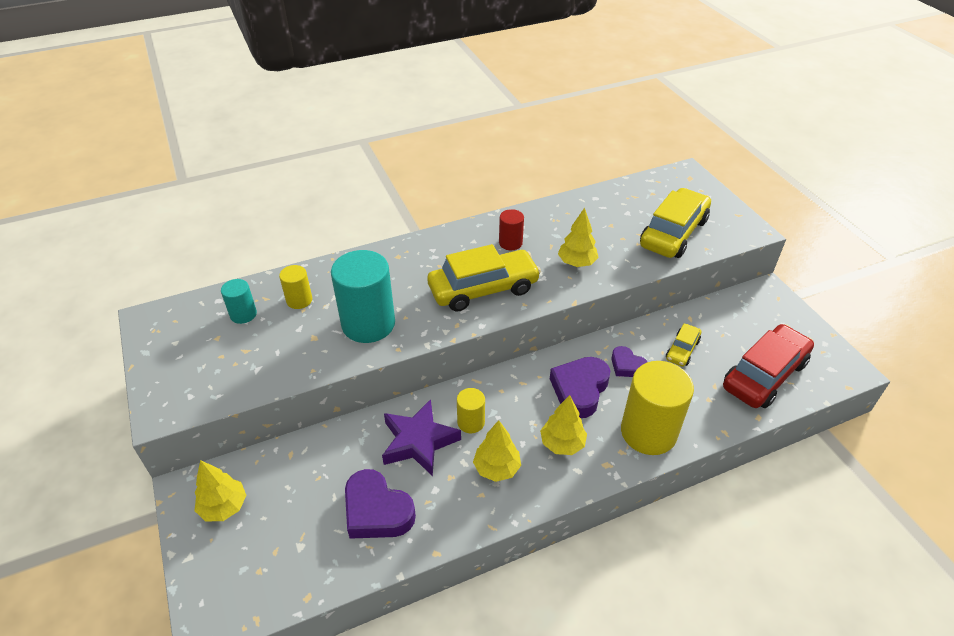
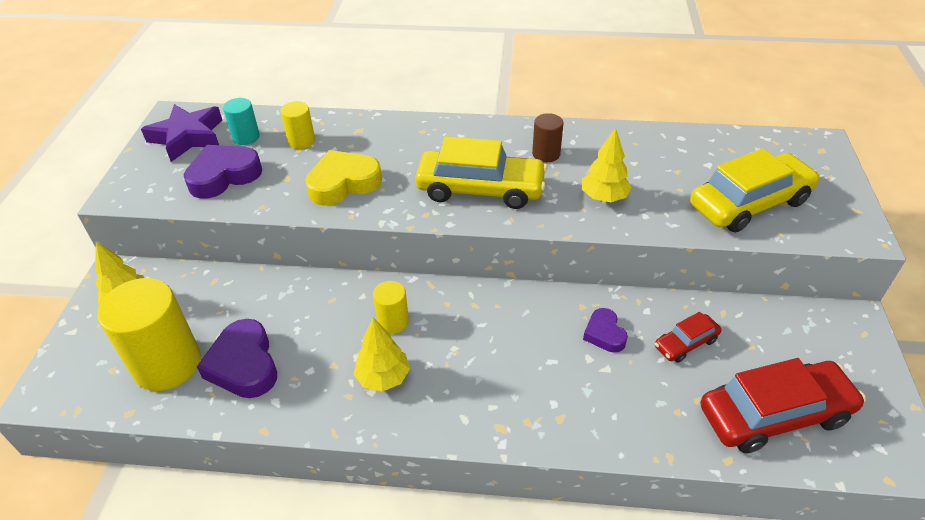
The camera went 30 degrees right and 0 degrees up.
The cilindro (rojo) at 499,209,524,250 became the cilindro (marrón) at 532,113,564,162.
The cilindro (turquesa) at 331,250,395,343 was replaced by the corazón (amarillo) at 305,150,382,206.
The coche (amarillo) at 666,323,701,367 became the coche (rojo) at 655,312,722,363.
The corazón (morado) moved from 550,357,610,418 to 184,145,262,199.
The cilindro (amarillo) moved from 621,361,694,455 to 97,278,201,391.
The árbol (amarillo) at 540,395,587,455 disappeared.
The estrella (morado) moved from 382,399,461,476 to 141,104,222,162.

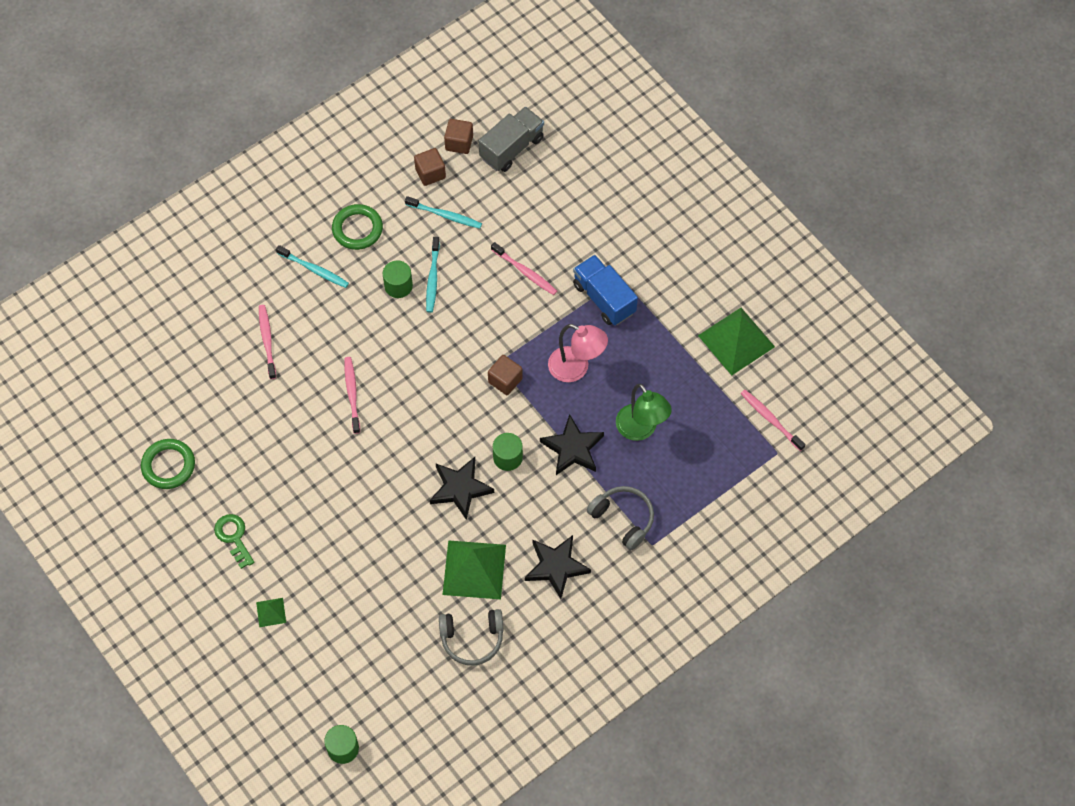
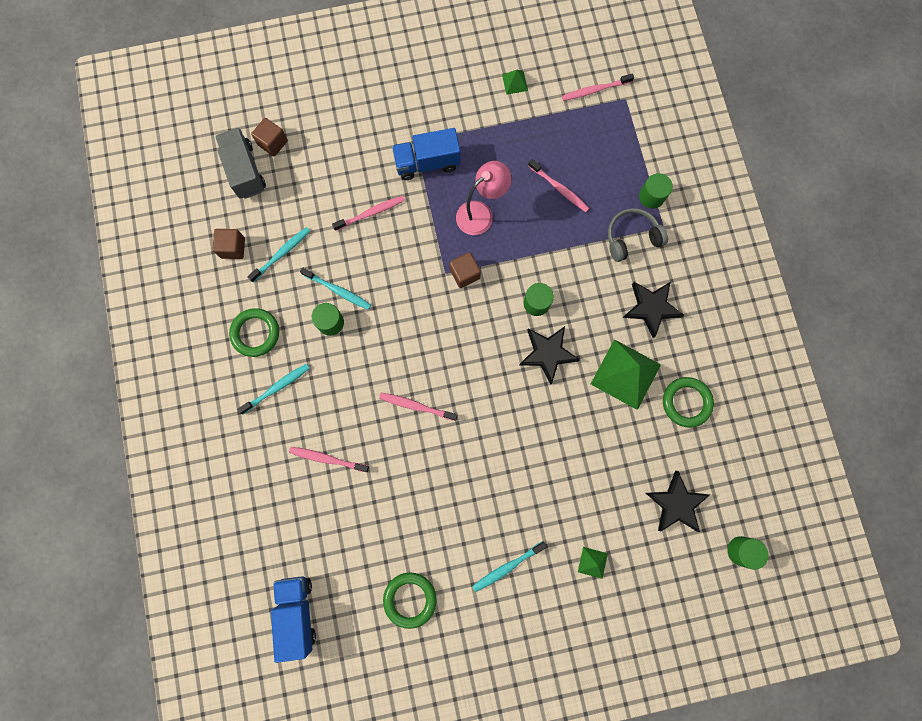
The camera went 65 degrees left and 15 degrees up.
The cubo (marrón) moved from 444,119,473,154 to 251,118,288,156.
The pirámide (verde) at 698,308,775,375 changed to 0.46 times the size.
The lámpara (verde) at 616,383,672,441 was replaced by the cepillo de dientes (rosa) at 528,159,589,212.
The estrella (negro) moved from 540,414,604,475 to 646,471,710,532.
The llave (verde) at 214,514,254,569 was replaced by the cepillo de dientes (turquesa) at 472,541,547,592.
The auriculares (gris) at 439,609,504,666 was replaced by the anillo (verde) at 663,377,714,428.
The cilindro (verde) at 639,173,673,209 appeared.
The camión (azul) at 271,576,316,663 appeared.

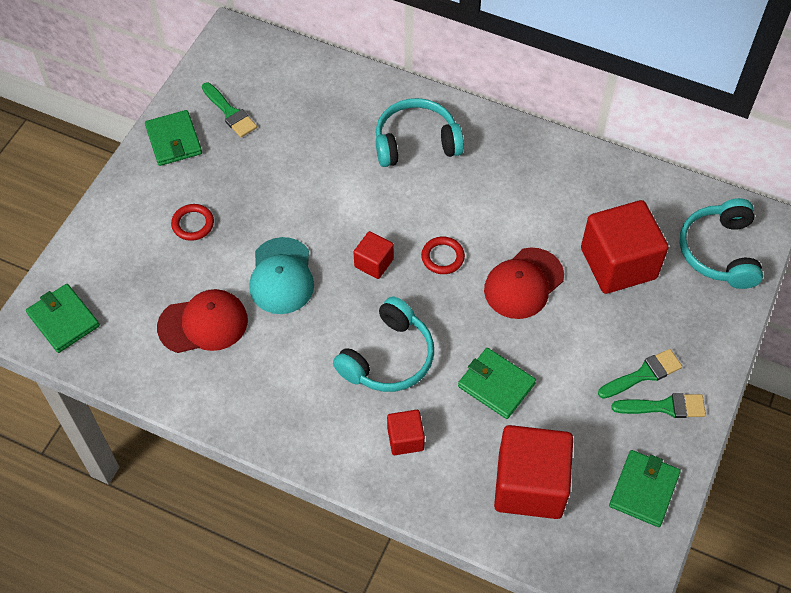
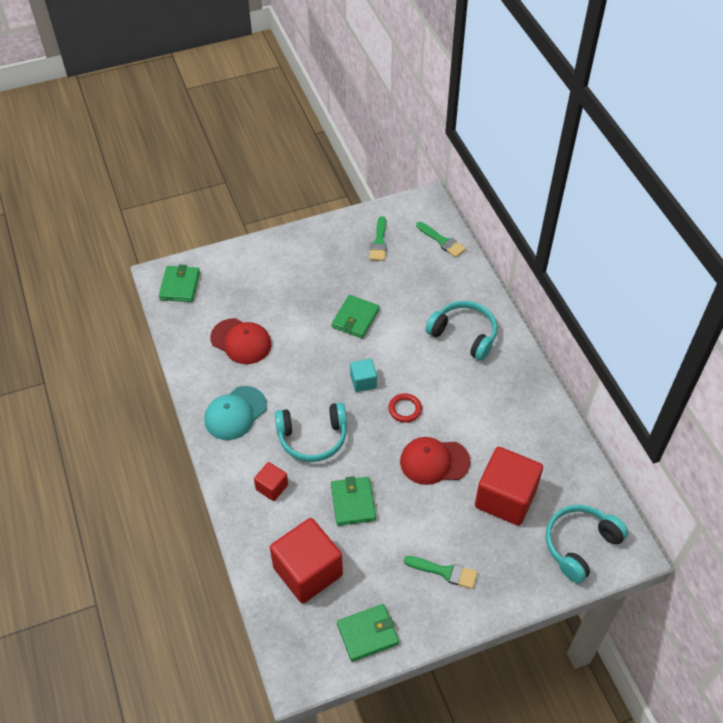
The camera went 45 degrees right and 5 degrees down.
The cartera (verde) moved from 145,110,202,166 to 331,295,380,338.
The anillo (rojo) at 171,204,214,241 disappeared.
The cubo (rojo) at 354,231,394,279 became the cubo (turquesa) at 350,359,377,392.
The gorra (turquesa) moved from 249,237,314,314 to 204,386,267,440.
The pincel (verde) moved from 611,393,706,418 to 416,222,466,257.

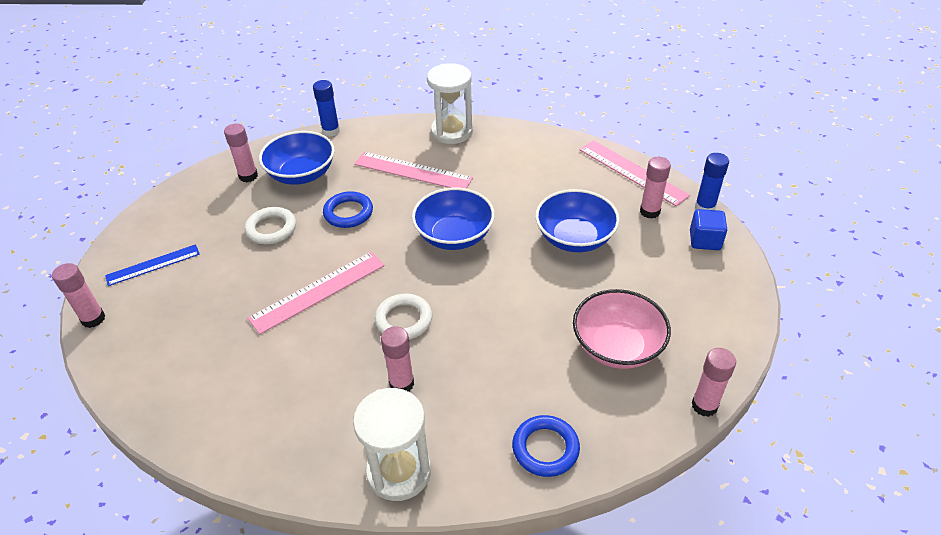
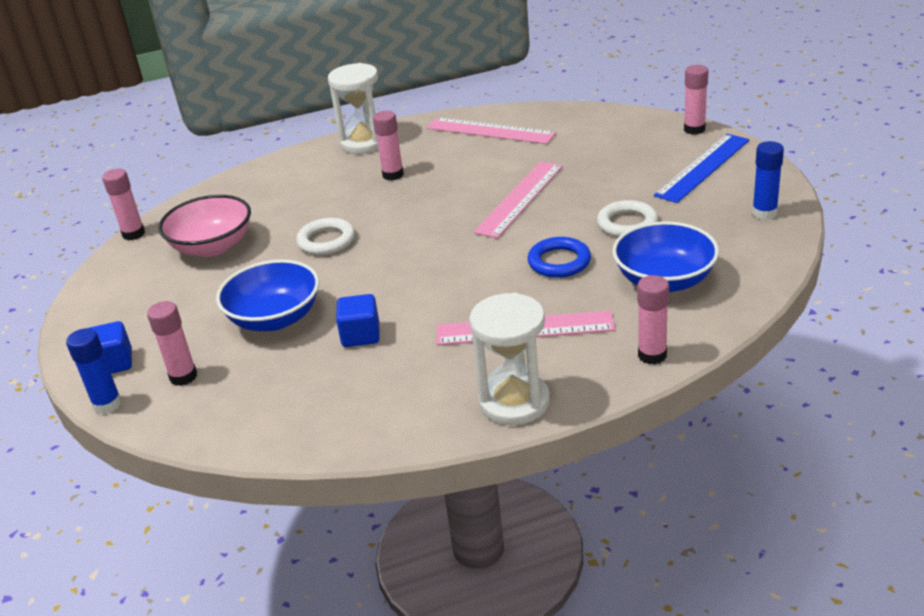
The camera went 160 degrees right and 10 degrees down.
The barra de pegamento (azul) moved from 313,80,340,137 to 752,141,784,220.
The barra de pegamento (rosa) moved from 224,123,258,182 to 637,275,669,364.
The regla (rosa) moved from 579,140,690,206 to 427,117,556,144.
The cuenco (azul) at 412,188,495,250 disappeared.
The regla (azul) at 105,244,200,286 changed to 1.52 times the size.
The anillo (blanco) moved from 375,294,432,340 to 296,218,355,255.
The anillo (azul) at 512,415,580,477 disappeared.
The cubo (azul) at 336,294,380,347 appeared.

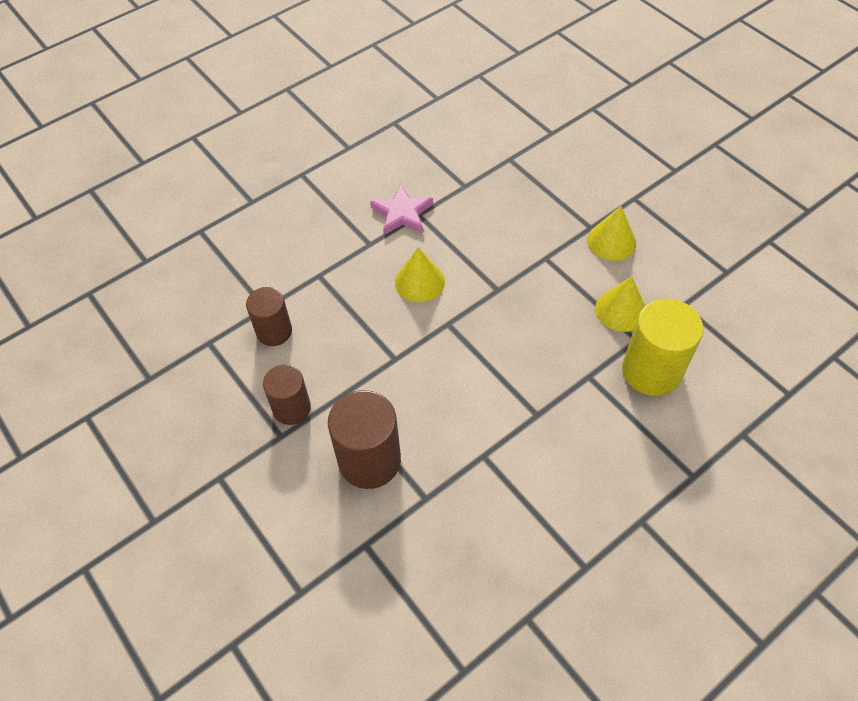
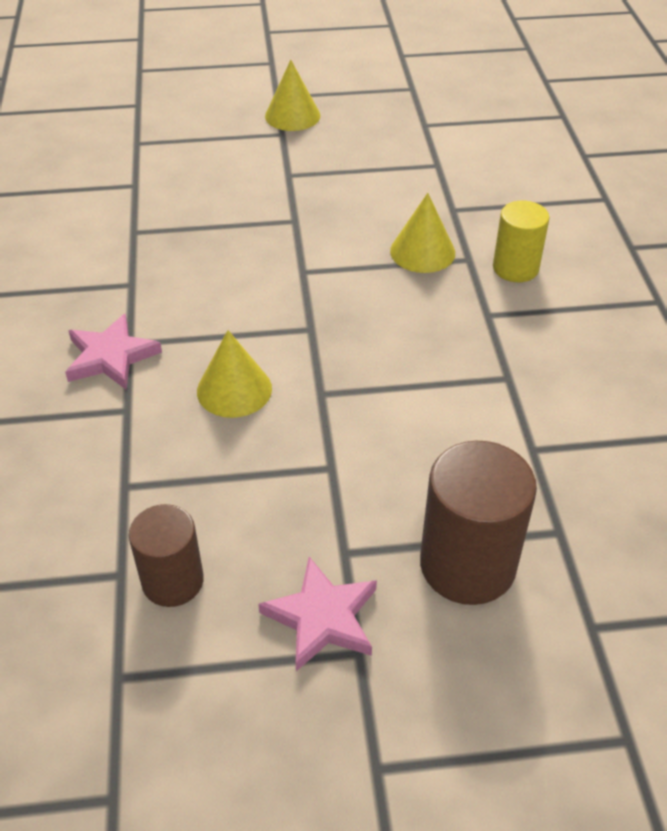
The camera went 60 degrees left and 10 degrees down.
The cono (amarillo) moved from 587,206,636,261 to 265,60,320,131.
The cilindro (amarillo) at 622,298,703,396 changed to 0.63 times the size.
The cilindro (marrón) at 263,364,311,425 was replaced by the estrella (rosa) at 258,557,377,671.

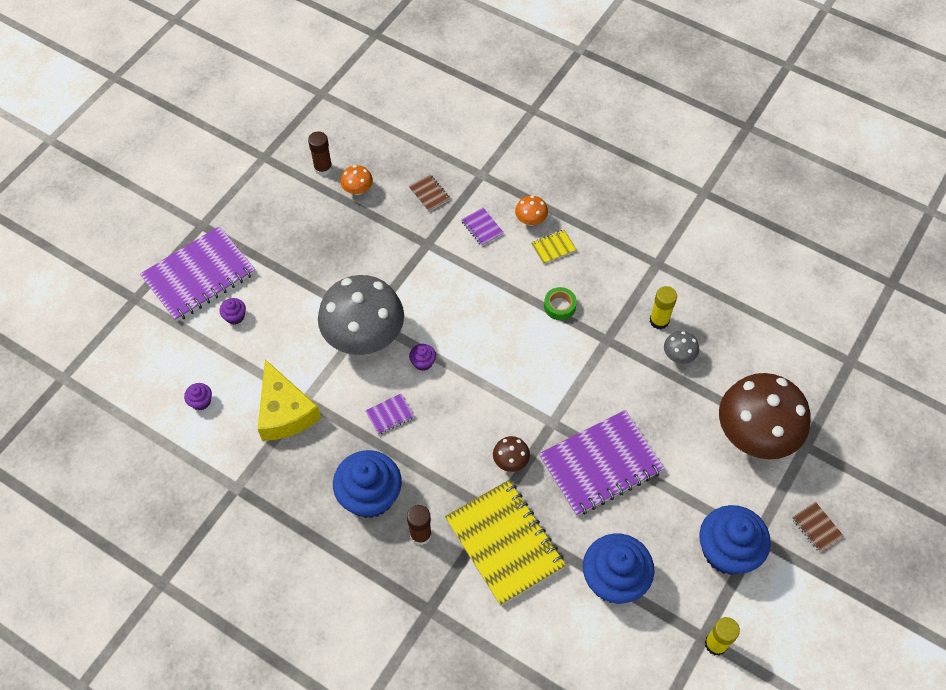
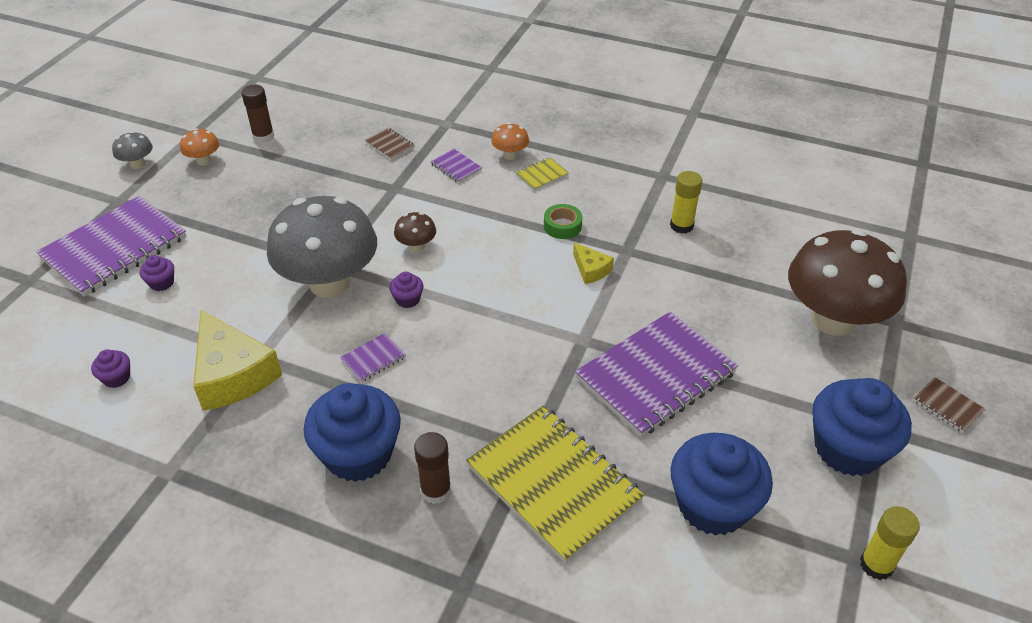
The camera went 10 degrees left and 15 degrees down.
The seta (naranja) moved from 340,165,373,195 to 180,128,219,166.
The seta (gris) moved from 664,331,699,364 to 112,131,153,169.
The seta (marrón) moved from 493,436,530,472 to 394,212,436,252.
The queso (amarillo) at 573,243,614,284 appeared.

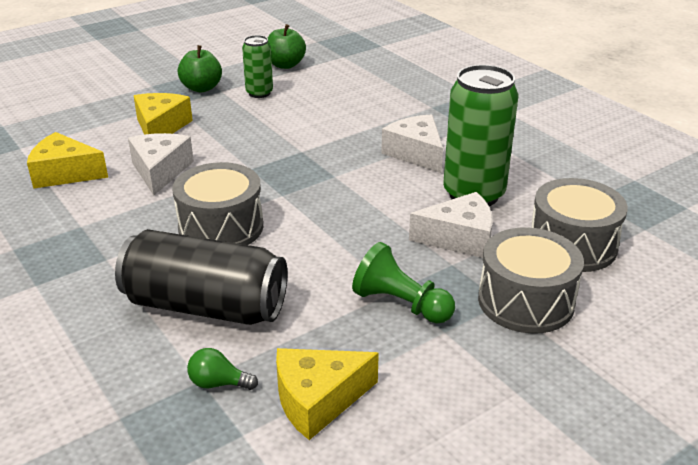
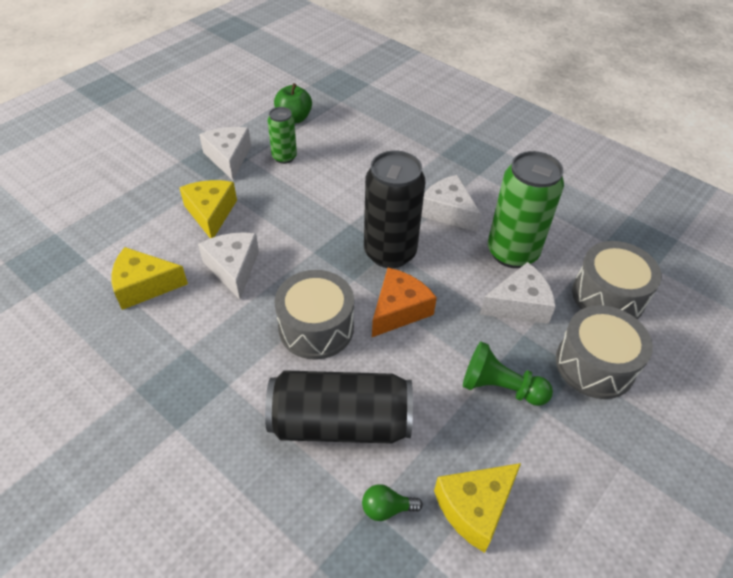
The camera went 15 degrees left and 15 degrees up.
The manzana (verde) at 178,45,222,92 was replaced by the queso (blanco) at 199,127,251,180.
The lata (negro) at 364,151,426,268 appeared.
The queso (naranja) at 372,268,437,337 appeared.

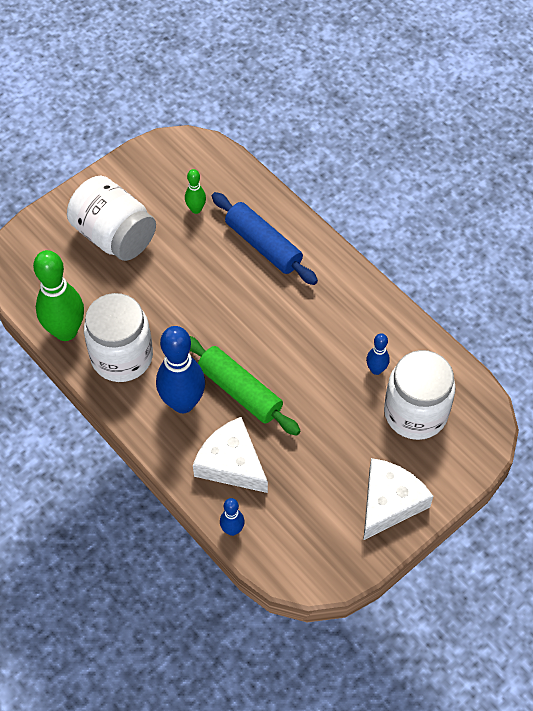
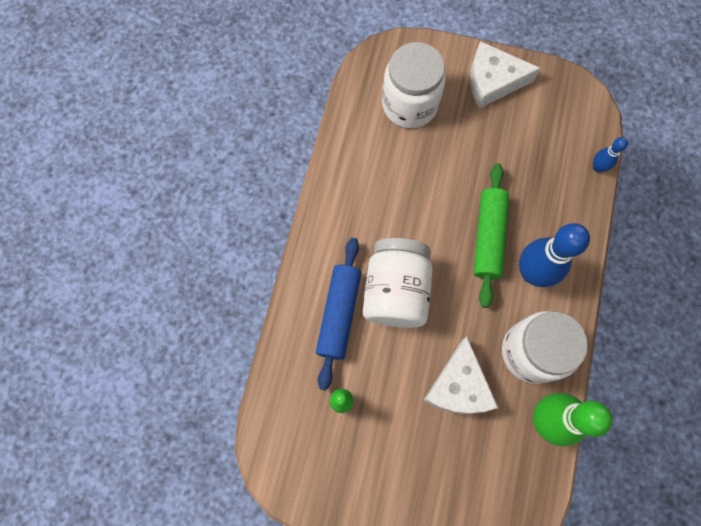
The camera went 125 degrees left and 15 degrees up.
The tarro (blanco) moved from 67,176,156,261 to 363,238,433,328.
The bolo (azul) at 366,333,390,375 disappeared.
The queso (blanco) moved from 193,417,268,493 to 423,337,498,414.

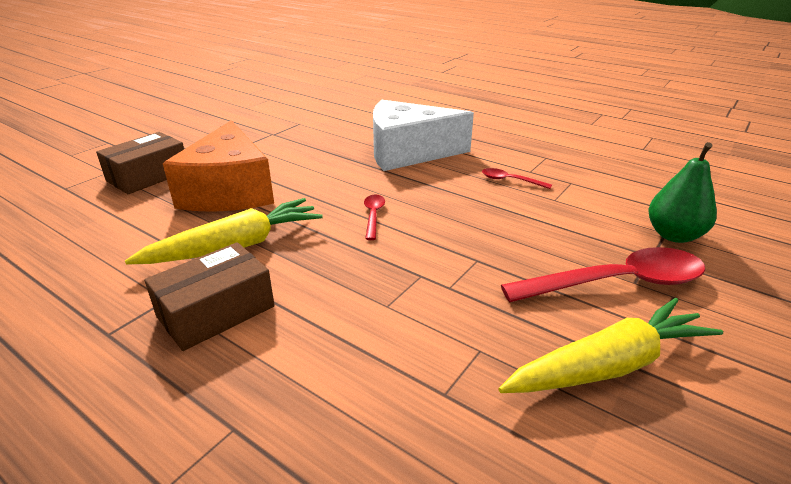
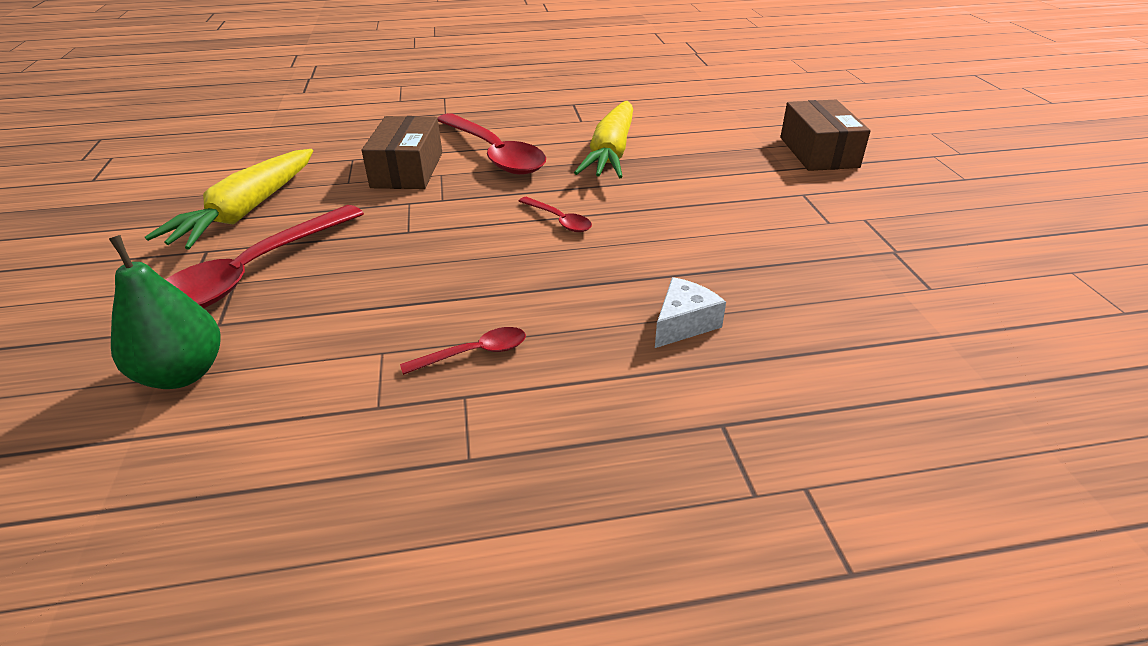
The camera went 135 degrees right and 5 degrees up.
The queso (blanco) at 373,100,474,171 changed to 0.41 times the size.
The queso (naranja) at 163,120,274,212 disappeared.
The caja (marrón) moved from 144,242,275,351 to 362,116,442,189.
The cuchara (rojo) at 438,113,546,175 appeared.

